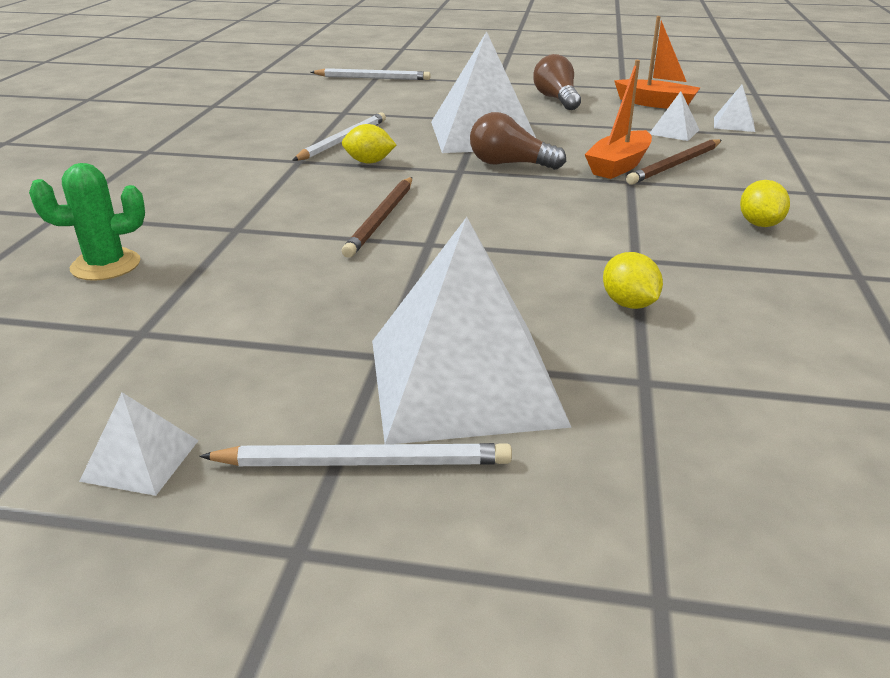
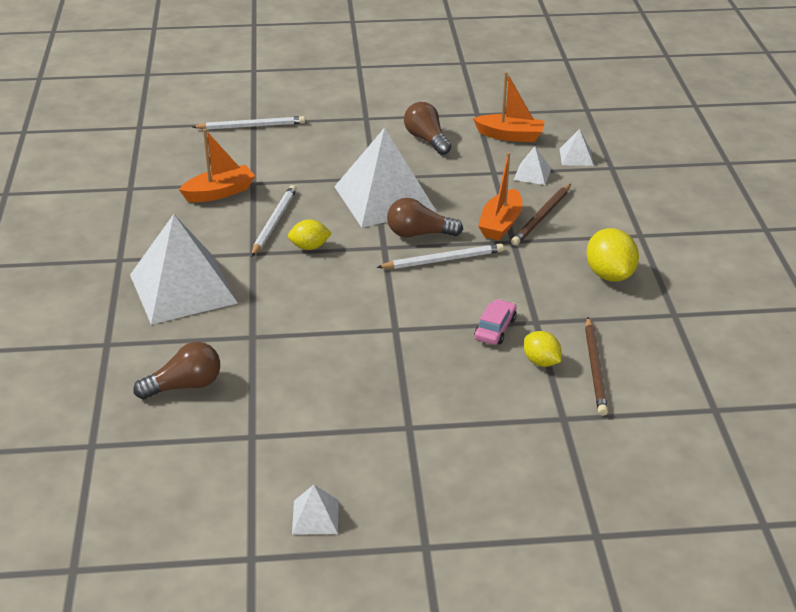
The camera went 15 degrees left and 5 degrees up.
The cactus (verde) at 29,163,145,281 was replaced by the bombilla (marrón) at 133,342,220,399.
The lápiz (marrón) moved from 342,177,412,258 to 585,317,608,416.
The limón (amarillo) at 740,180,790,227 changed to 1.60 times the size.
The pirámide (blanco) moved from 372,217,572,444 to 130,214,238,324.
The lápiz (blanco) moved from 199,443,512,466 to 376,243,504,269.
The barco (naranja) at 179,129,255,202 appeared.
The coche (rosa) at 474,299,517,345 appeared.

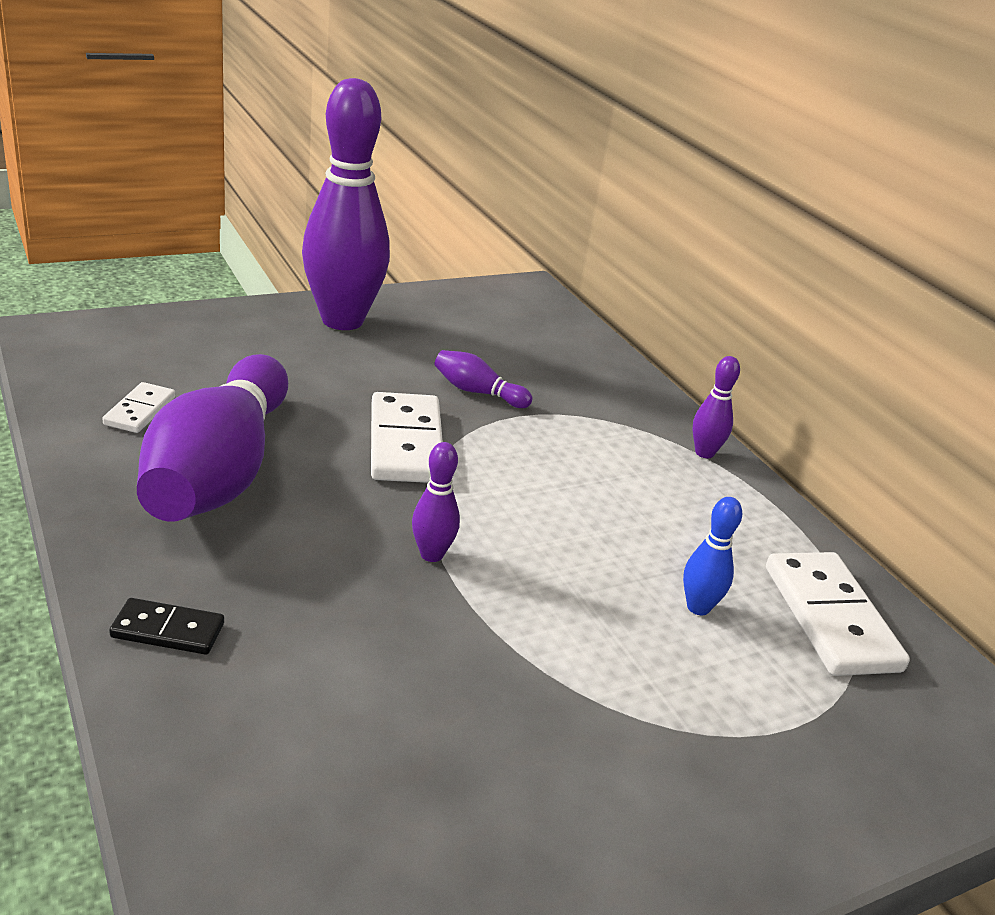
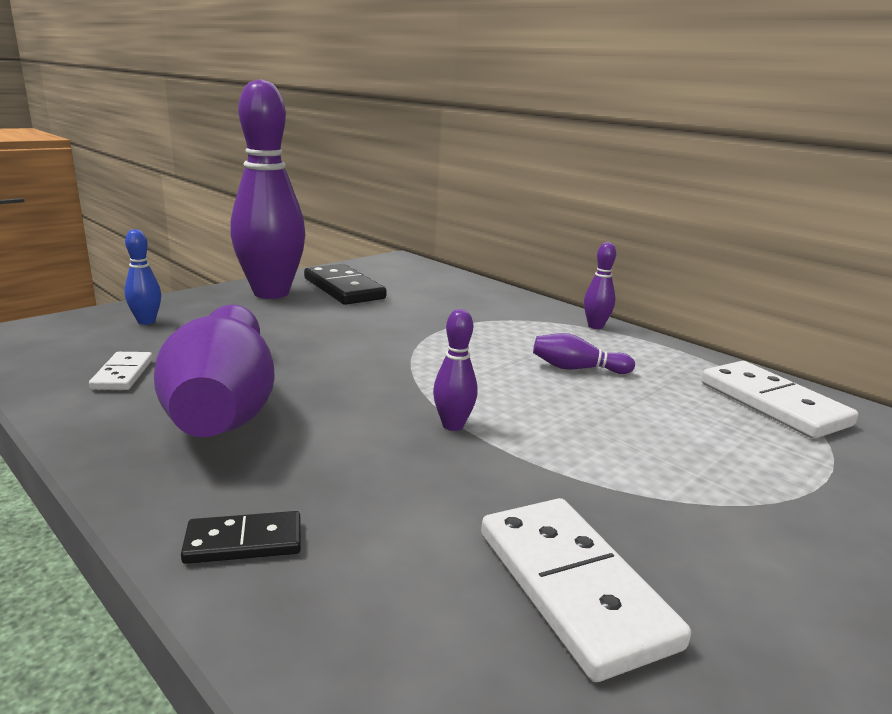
The camera went 15 degrees left and 10 degrees down.
The bolo (morado) moved from 434,350,532,408 to 533,333,635,374.
The ficha de dominó (blanco) moved from 371,392,443,483 to 481,498,691,682.
The bolo (azul) moved from 683,497,742,615 to 124,229,161,325.
The ficha de dominó (negro) at 304,264,387,305 appeared.

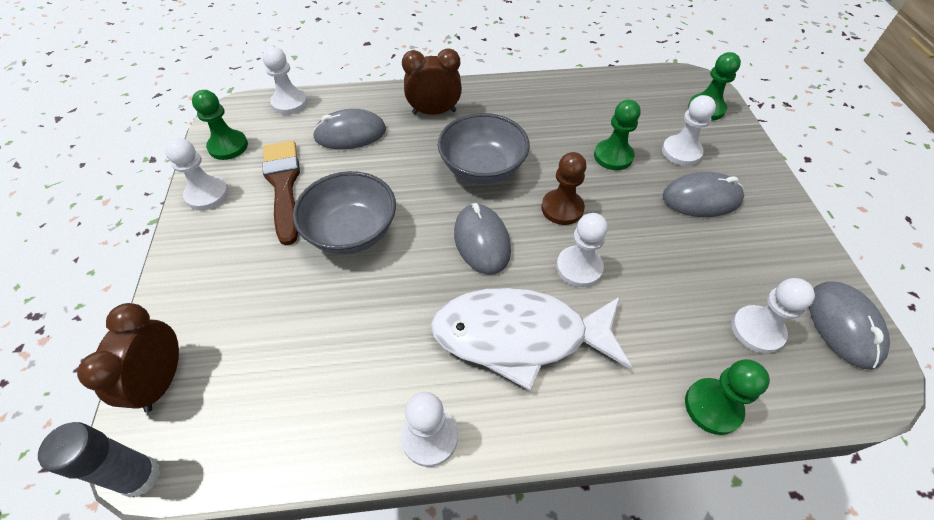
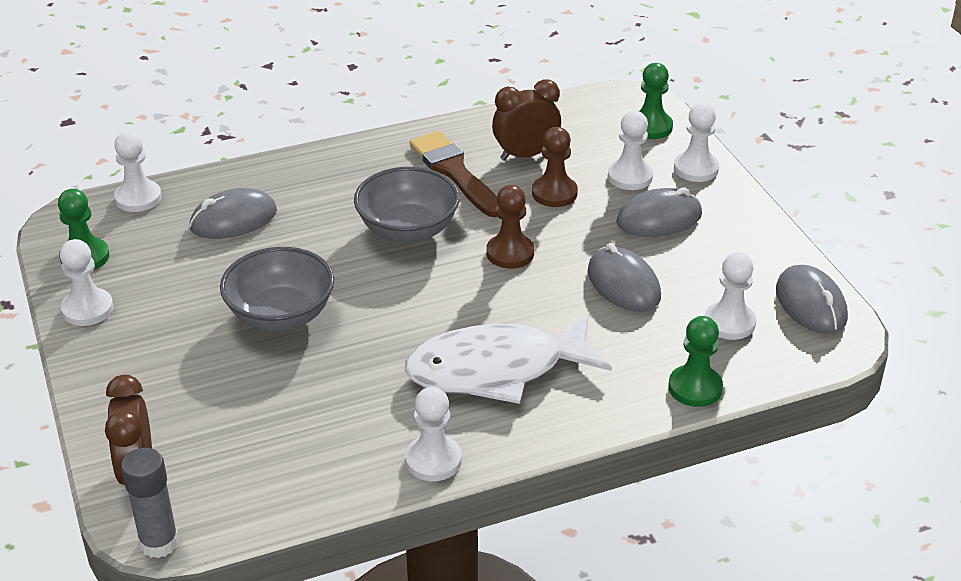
The camera went 15 degrees left and 15 degrees down.
The despertador (marrón) moved from 402,48,462,115 to 492,79,561,161.
The peón (verde) at 594,100,641,170 became the peón (marrón) at 532,127,578,207.
The pincel (marrón) moved from 262,140,300,245 to 409,131,497,217.
The ratón (gris) moved from 454,203,511,275 to 588,243,661,312.
The peón (blanco) moved from 556,213,608,287 to 674,103,719,182.

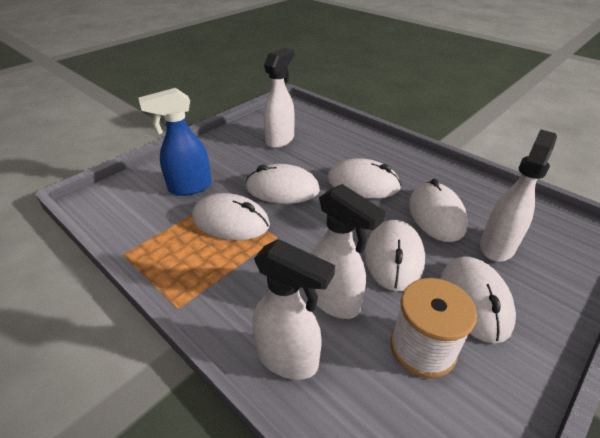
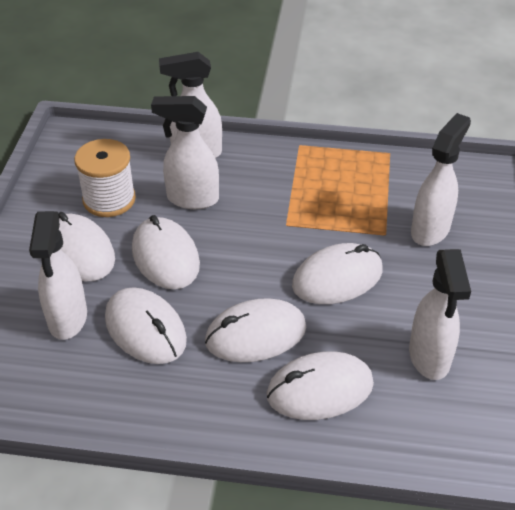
The camera went 145 degrees right and 5 degrees up.
The pulverizador (azul) at 138,88,212,196 became the pulverizador (blanco) at 411,113,471,246.
The ratón (blanco) moved from 192,193,270,240 to 267,351,374,420.

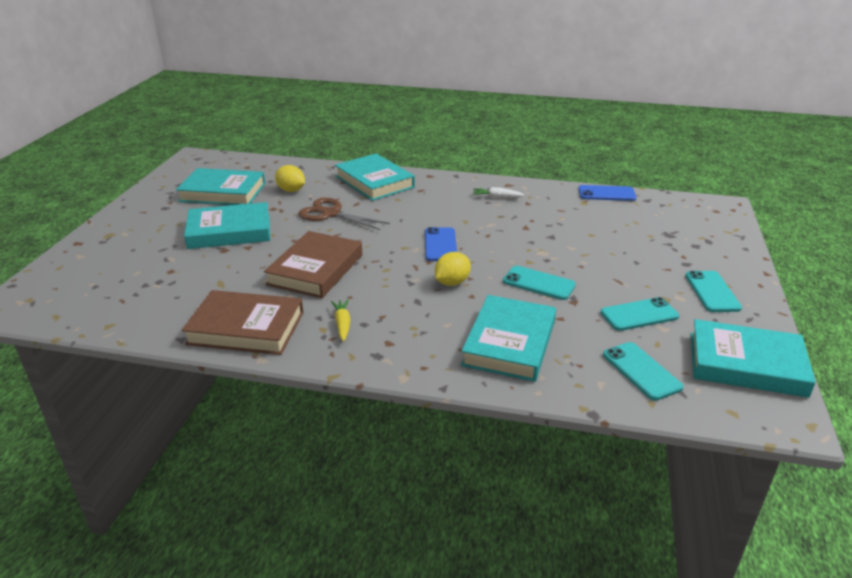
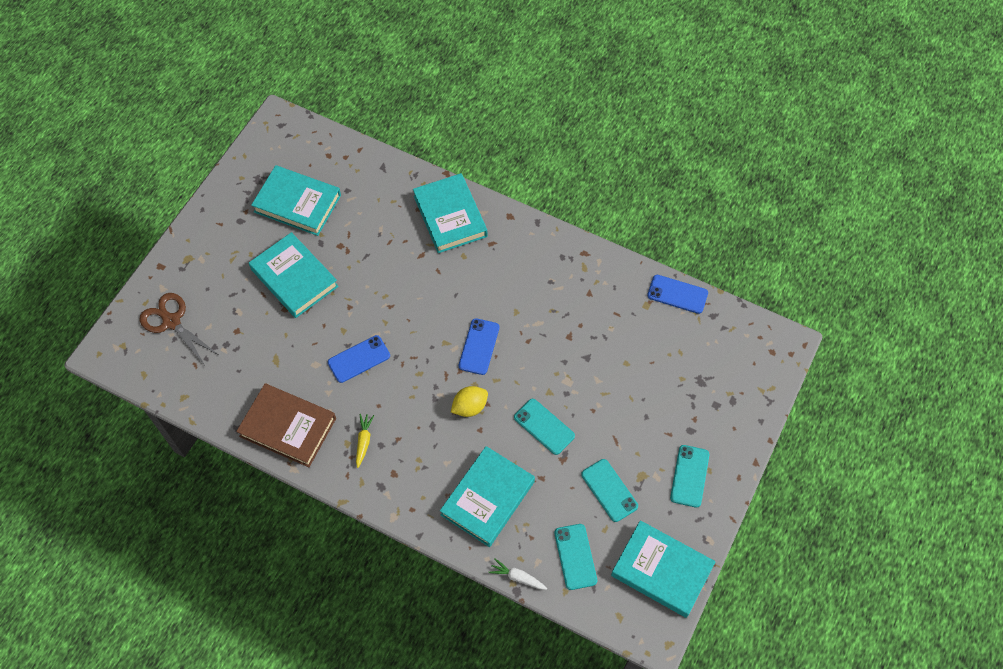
The camera went 15 degrees right and 30 degrees up.
The limón (amarillo) at 275,165,305,192 disappeared.
The zanahoria (blanco) moved from 472,187,525,198 to 489,558,547,590.
The tijeras (marrón) moved from 298,198,390,230 to 140,293,219,364.
The libro (turquesa) at 184,202,270,249 turned 45 degrees clockwise.
The libro (marrón) at 264,231,362,298 was replaced by the móvil (azul) at 328,335,390,383.
The móvil (turquesa) at 601,297,680,331 turned 60 degrees clockwise.

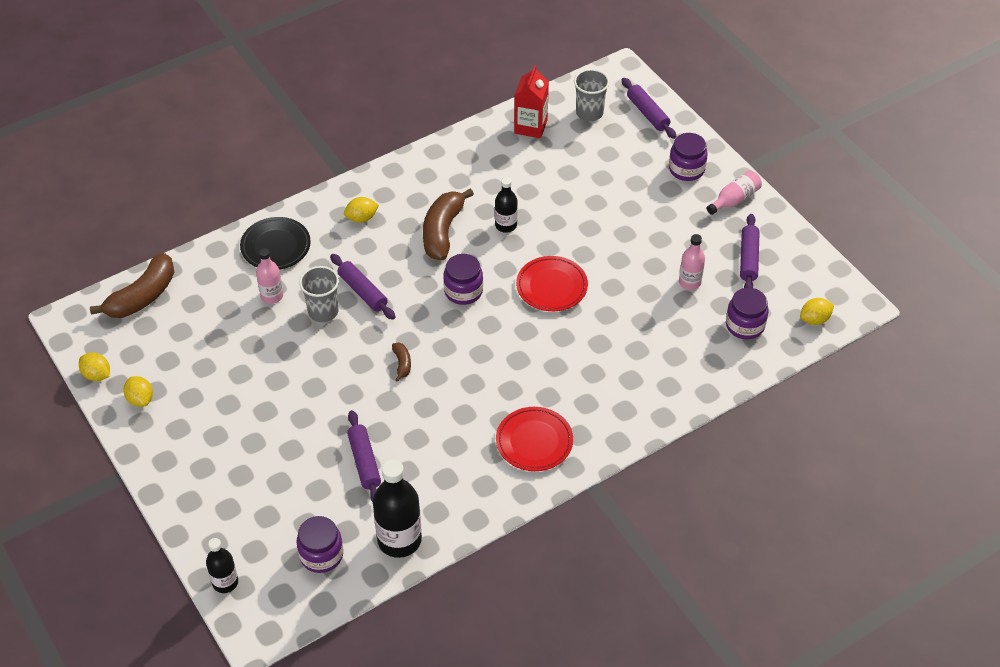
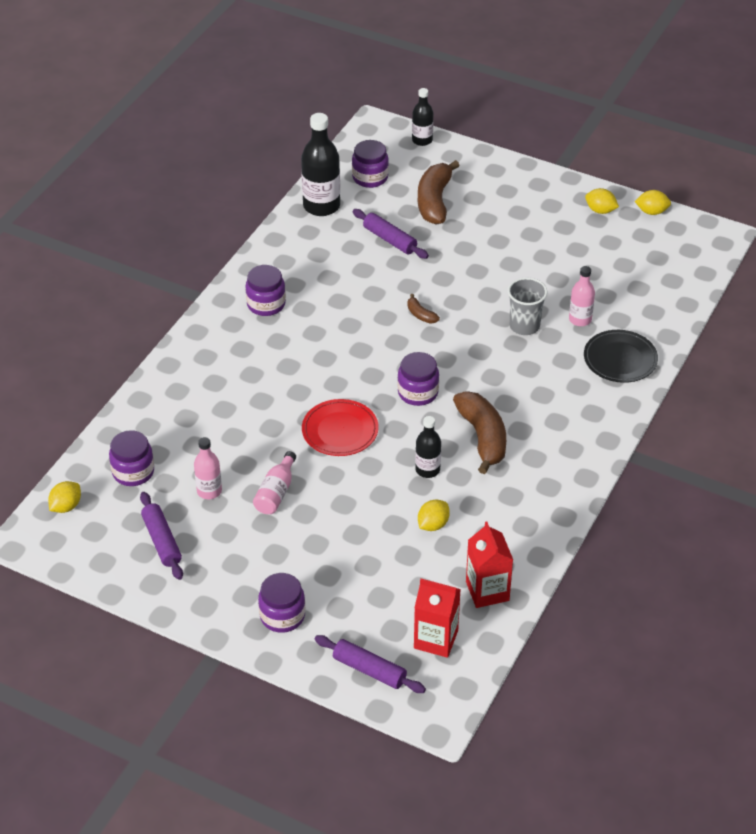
The camera went 150 degrees right and 5 degrees down.
The vaso (gris) at 574,69,609,121 was replaced by the cartón de leche (rojo) at 414,579,461,658.
The botella (rosa) moved from 707,170,762,215 to 253,451,296,514.
The limón (amarillo) moved from 344,197,379,223 to 418,500,450,531.
The plátano (marrón) moved from 90,253,174,318 to 418,160,460,225.
The rodillo (morado) at 330,254,395,320 disappeared.
The plato (rojo) at 496,407,573,471 was replaced by the tarro (morado) at 246,265,286,316.

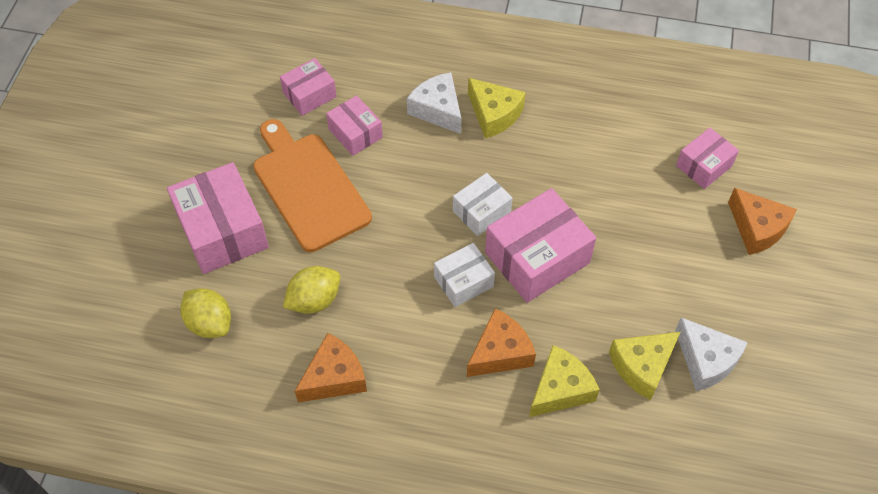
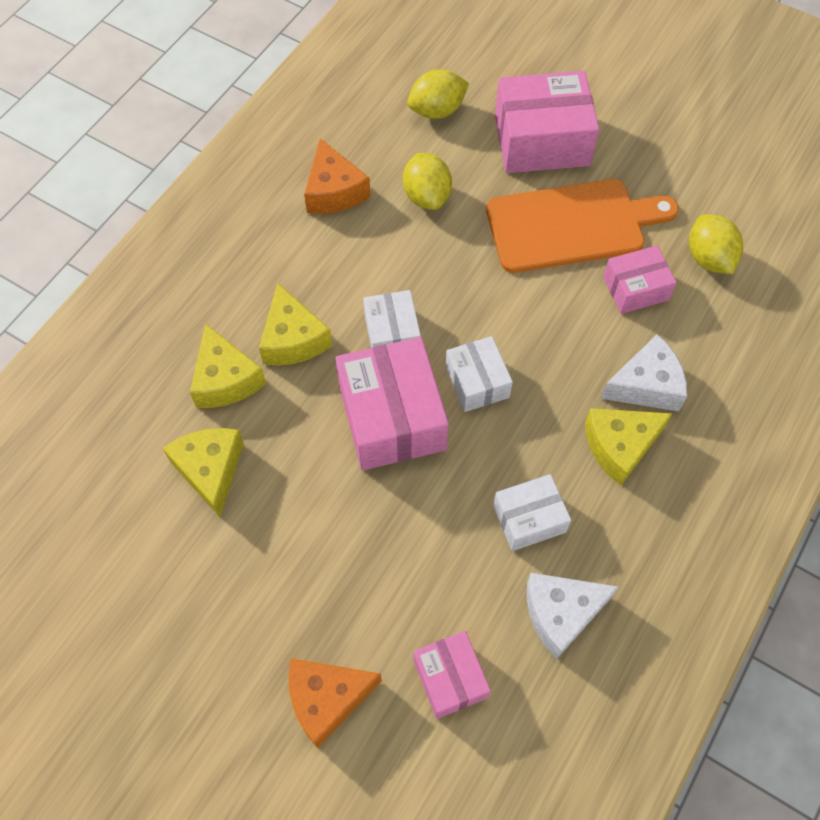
The camera went 110 degrees right and 5 degrees up.
The caja (rosa) at 280,58,337,116 was replaced by the limón (amarillo) at 689,214,743,274.
The queso (naranja) at 467,309,536,377 became the queso (amarillo) at 259,283,332,366.
The queso (blanco) moved from 675,318,748,391 to 527,573,619,659.
The caja (blanco) at 493,474,571,551 appeared.

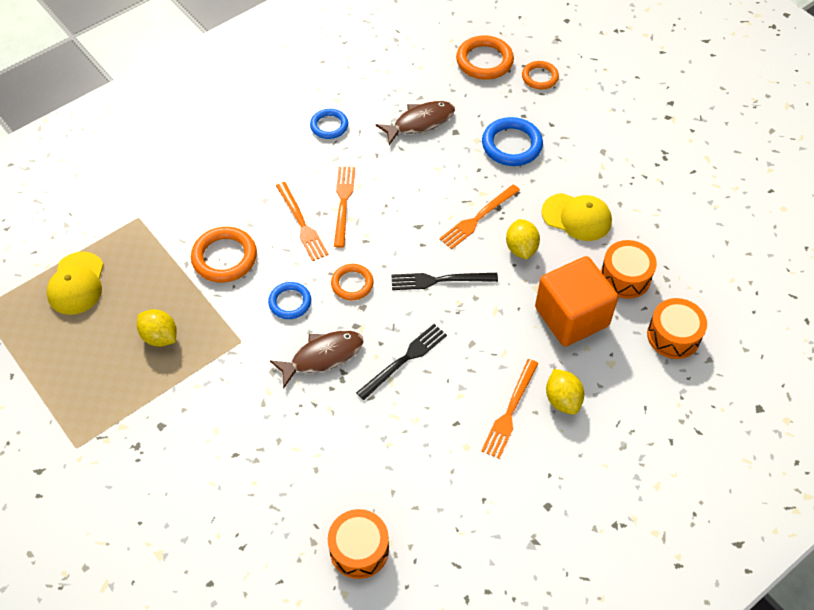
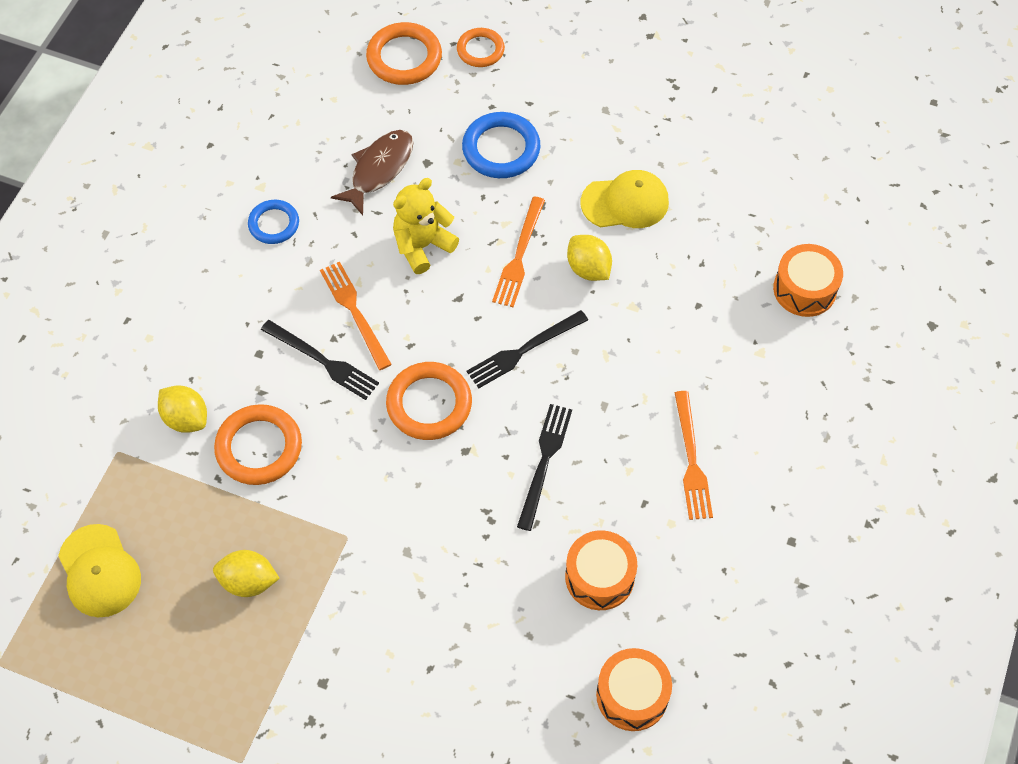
The camera went 30 degrees left and 5 degrees up.
The tenedor (naranja) at 276,182,329,261 became the tenedor (negro) at 261,320,379,400.
The tambor (naranja) moved from 601,240,657,299 to 565,530,637,610.
The cubo (naranja) at 535,256,618,346 disappeared.
The anillo (naranja) at 331,264,374,300 changed to 1.57 times the size.
The anillo (azul) at 268,282,311,319 disappeared.
The pez (marrón) at 270,331,364,388 disappeared.
The limón (amarillo) moved from 546,369,584,415 to 158,386,207,433.
The osito (amarillo) at 393,178,459,274 appeared.

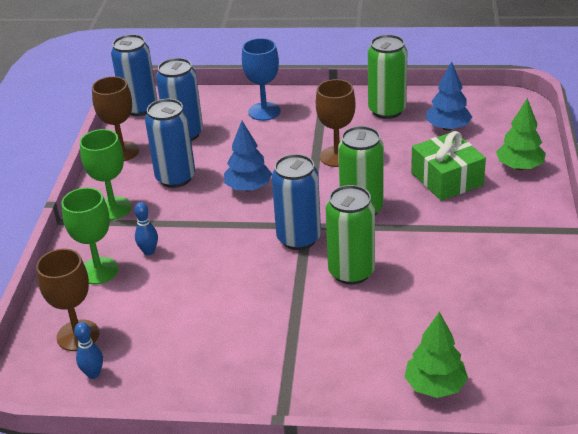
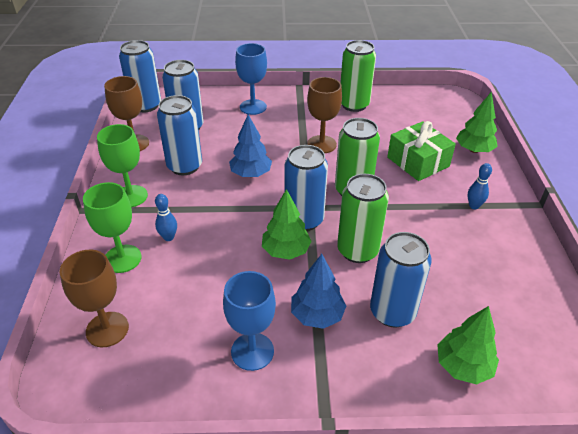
The camera went 10 degrees left and 5 degrees up.
The árbol (azul) moved from 426,61,472,131 to 291,254,346,329.
The bolo (azul) moved from 74,322,103,379 to 468,163,492,209.
The árbol (verde) at 262,189,312,260 appeared.
The lata (azul) at 370,232,432,328 appeared.
The copa (azul) at 223,271,276,371 appeared.

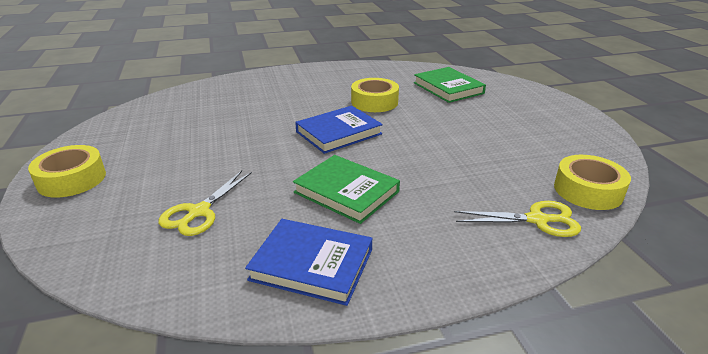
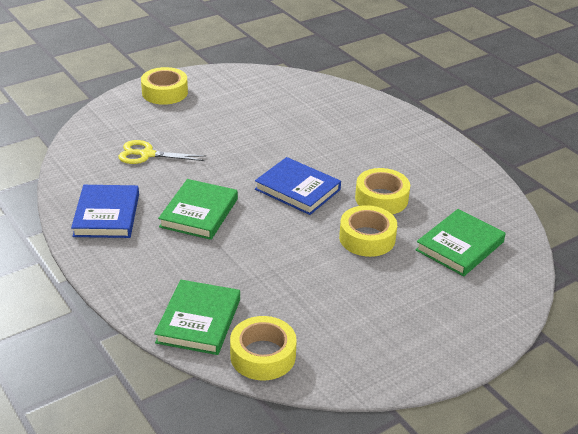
The camera went 70 degrees right and 5 degrees up.
The tijeras (amarillo) at 454,201,581,237 was replaced by the libro (verde) at 154,280,240,355.
The cinta adhesiva (amarillo) at 339,205,397,257 appeared.

